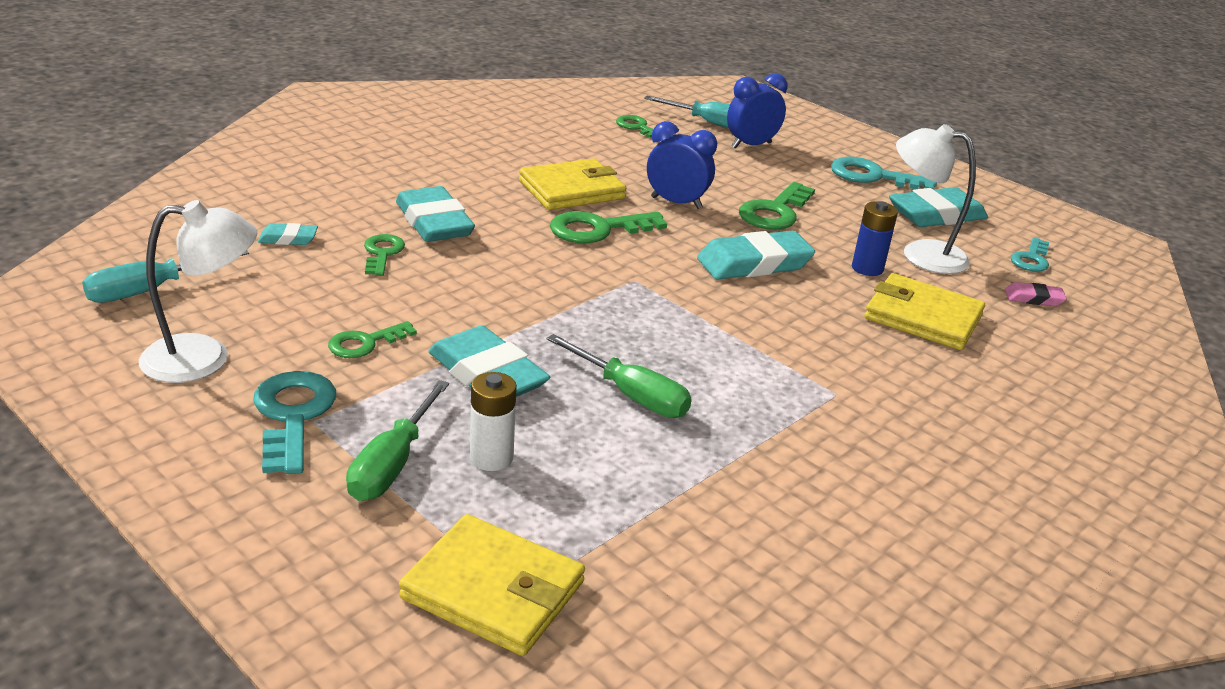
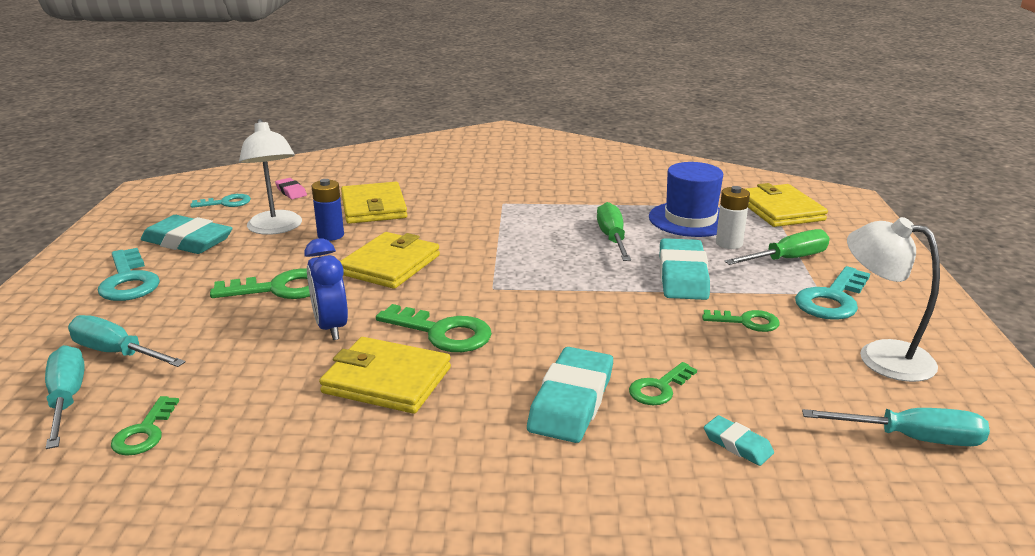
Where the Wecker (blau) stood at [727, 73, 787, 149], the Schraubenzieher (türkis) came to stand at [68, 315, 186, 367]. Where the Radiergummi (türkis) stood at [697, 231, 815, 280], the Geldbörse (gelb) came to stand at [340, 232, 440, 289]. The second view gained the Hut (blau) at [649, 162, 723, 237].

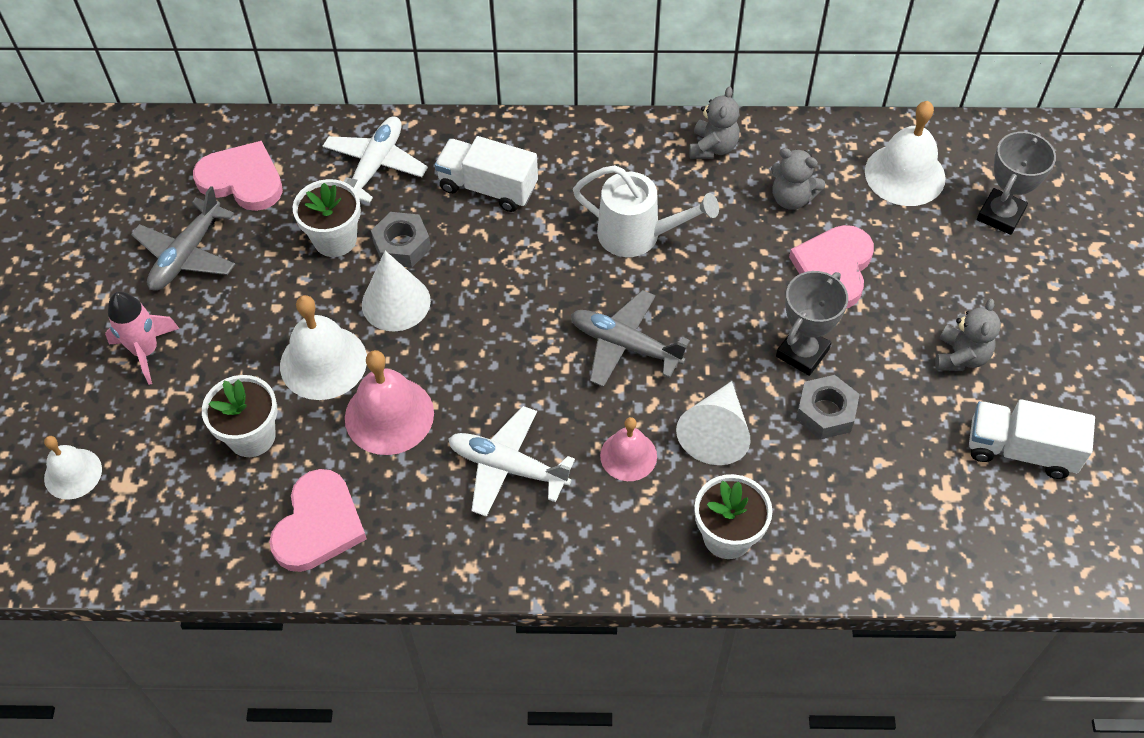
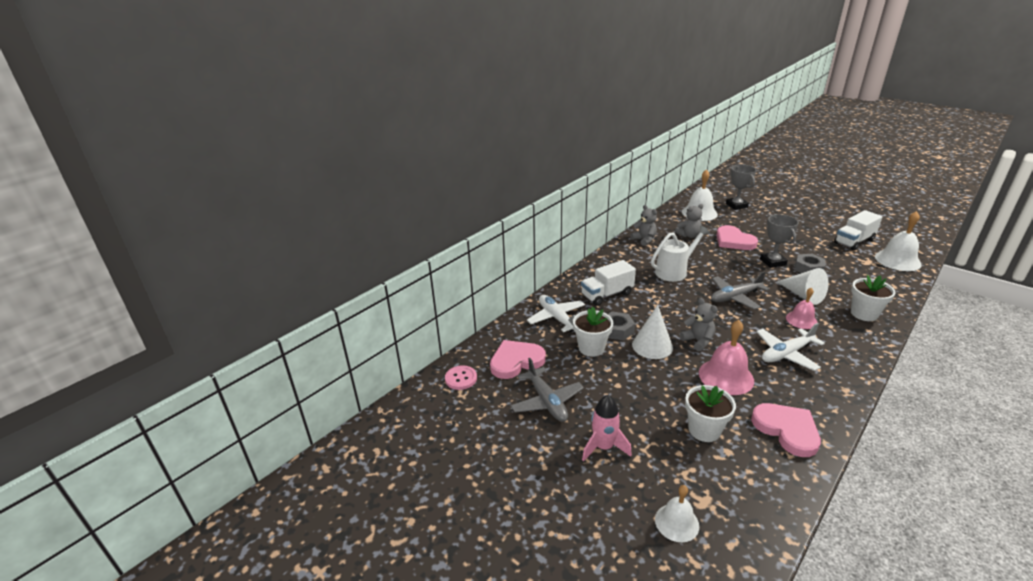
The second view gained the Knopf (rosa) at [445, 365, 477, 390]. The Teddybär (grau) ended up elsewhere, having gone from [935, 299, 1001, 371] to [680, 298, 718, 351]. The Glocke (weiß) ended up elsewhere, having gone from [280, 295, 367, 400] to [875, 211, 922, 271].

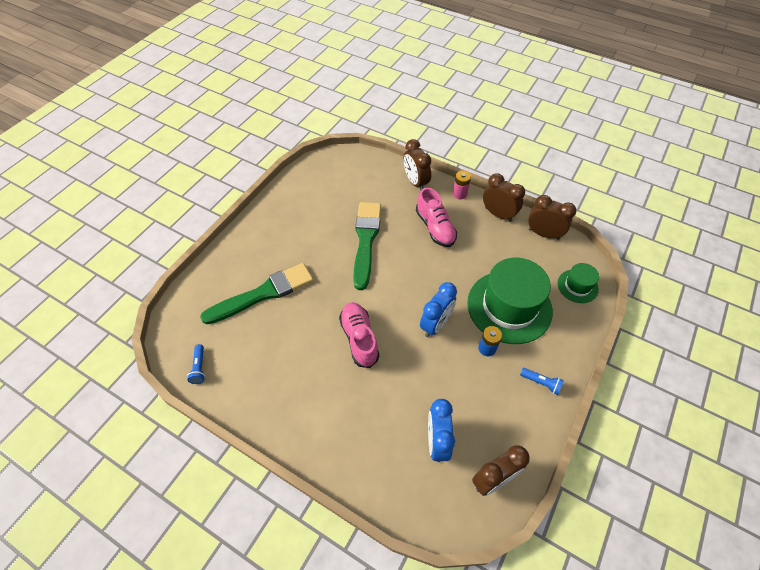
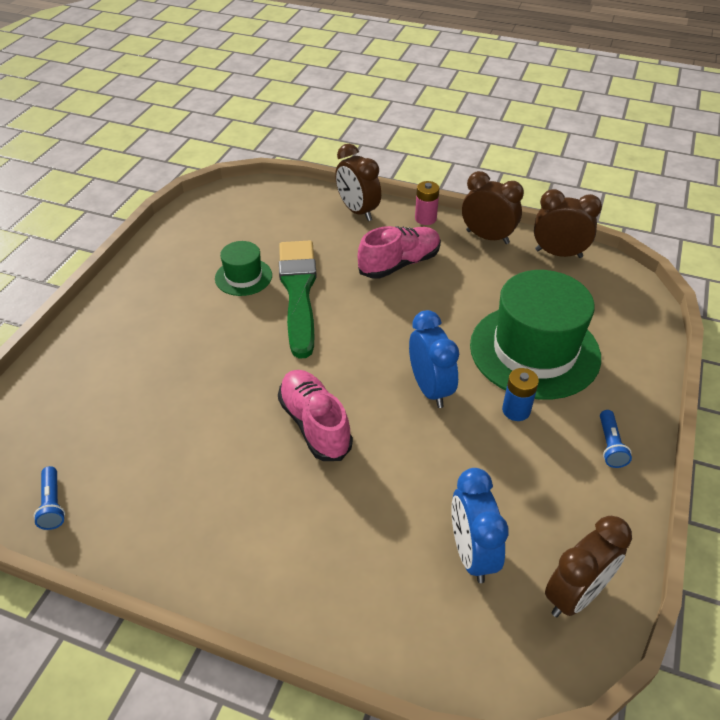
The Hut (grün) ended up elsewhere, having gone from [558, 263, 599, 303] to [215, 241, 272, 296]. The Schuh (rosa) at [416, 188, 457, 247] ended up facing another way, 90 degrees counterclockwise from before. The Wecker (blau) at [420, 282, 457, 337] ended up facing another way, 45 degrees counterclockwise from before. The Taschenlampe (blau) at [520, 368, 564, 395] ended up facing another way, 75 degrees clockwise from before. The second view lost the Pinsel (grün) at [200, 263, 313, 324].

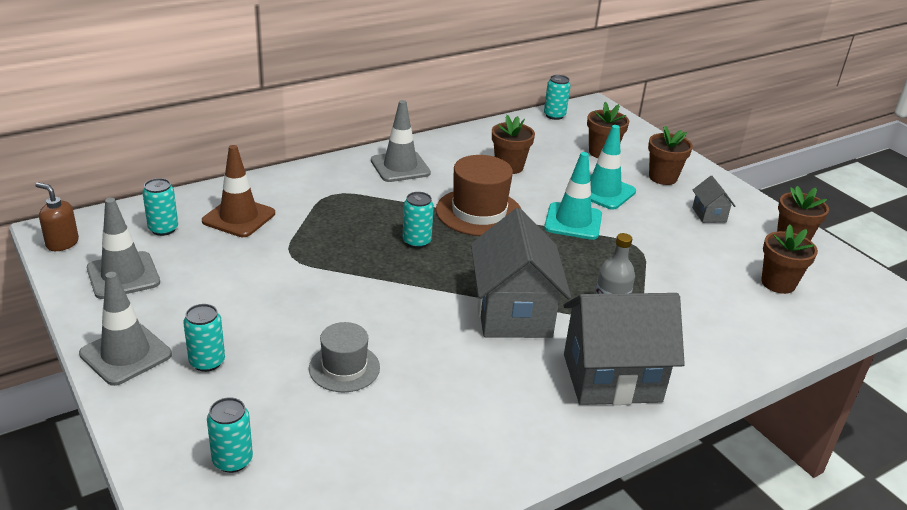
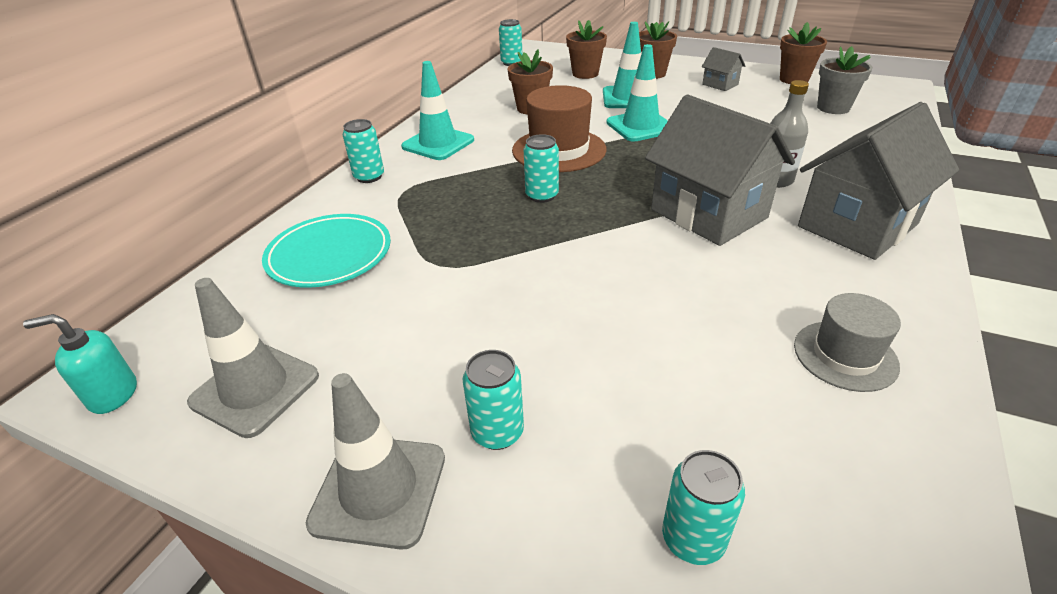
What was the Seifenspender (braun) at [35, 182, 79, 251] turned into the Seifenspender (türkis) at [23, 314, 137, 414]. Where the Leitkegel (braun) stood at [202, 145, 275, 237], the Teller (türkis) came to stand at [262, 214, 391, 288]. The Dose (türkis) ended up elsewhere, having gone from [142, 178, 178, 236] to [343, 119, 384, 183]. What was the Leitkegel (grau) at [371, 100, 431, 182] turned into the Leitkegel (türkis) at [401, 61, 474, 160]. The Hut (grau) ended up elsewhere, having gone from [309, 322, 380, 392] to [794, 293, 901, 392]. What was the Blumentopf (braun) at [761, 224, 818, 294] turned into the Blumentopf (grau) at [817, 46, 873, 114].

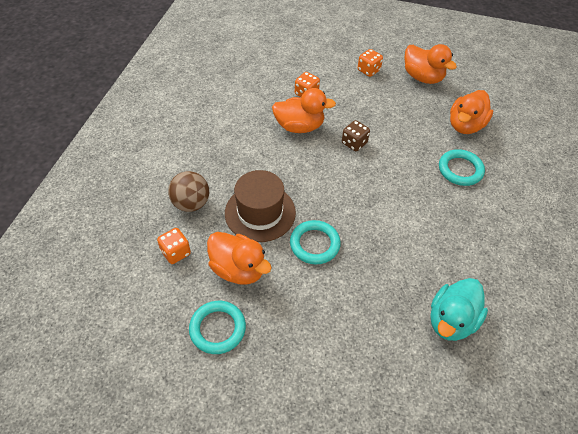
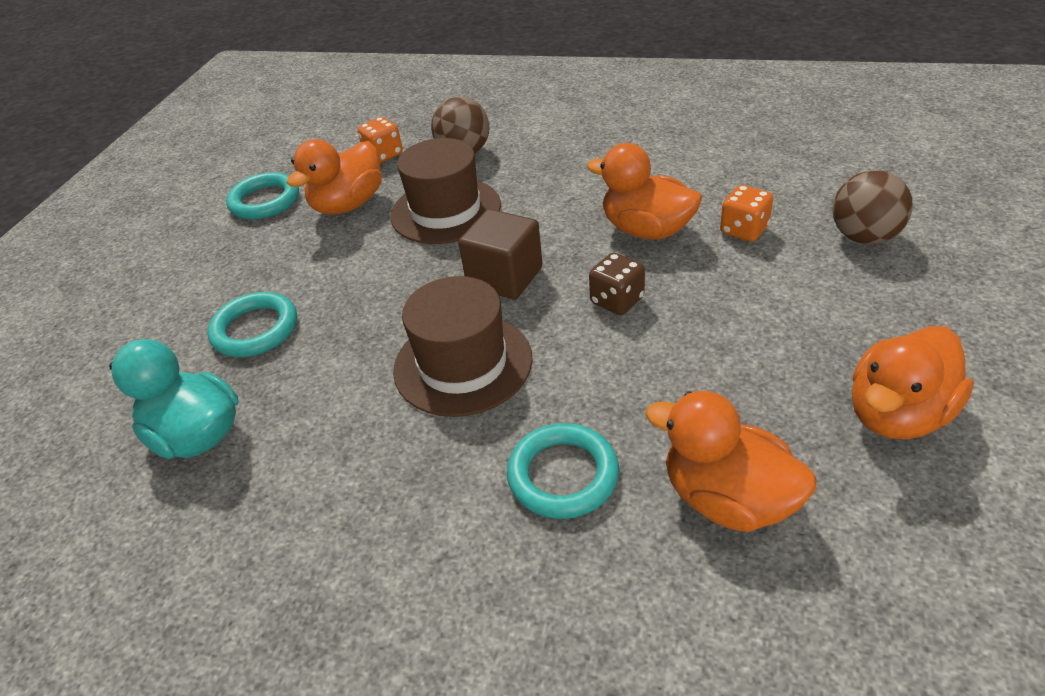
The Ring (türkis) ended up elsewhere, having gone from [290, 220, 341, 264] to [207, 292, 297, 357]. The second view gained the Hut (braun) at [393, 276, 532, 417]. The second view gained the Kubus (braun) at [458, 209, 543, 300]. The Ente (orange) at [272, 88, 336, 133] ended up facing another way, 120 degrees clockwise from before. The second view gained the Ball (braun) at [832, 170, 913, 244]. The second view lost the Spielwürfel (orange) at [358, 49, 383, 77].

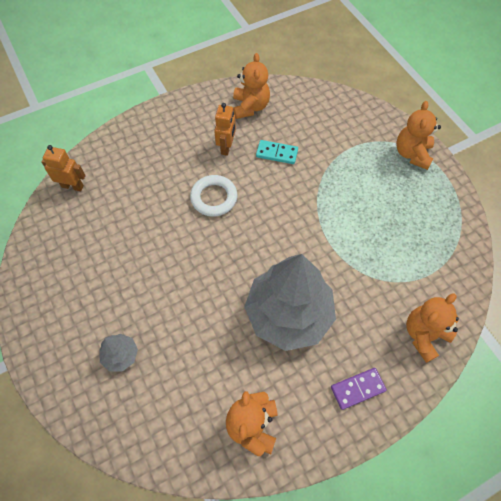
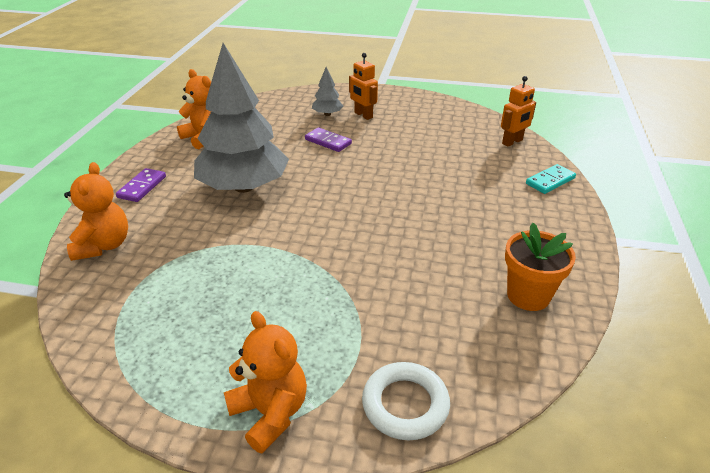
The second view gained the Dominostein (lila) at [305, 127, 352, 152]. The Roboter (orange) ended up elsewhere, having gone from [214, 103, 236, 156] to [349, 53, 378, 120]. The Ring (weiß) ended up elsewhere, having gone from [190, 175, 237, 216] to [362, 362, 450, 441]. Where the Teddybär (orange) stood at [233, 53, 270, 119], the Blumentopf (orange) came to stand at [505, 223, 576, 311]. The Dominostein (türkis) ended up elsewhere, having gone from [256, 140, 298, 164] to [526, 164, 576, 194].

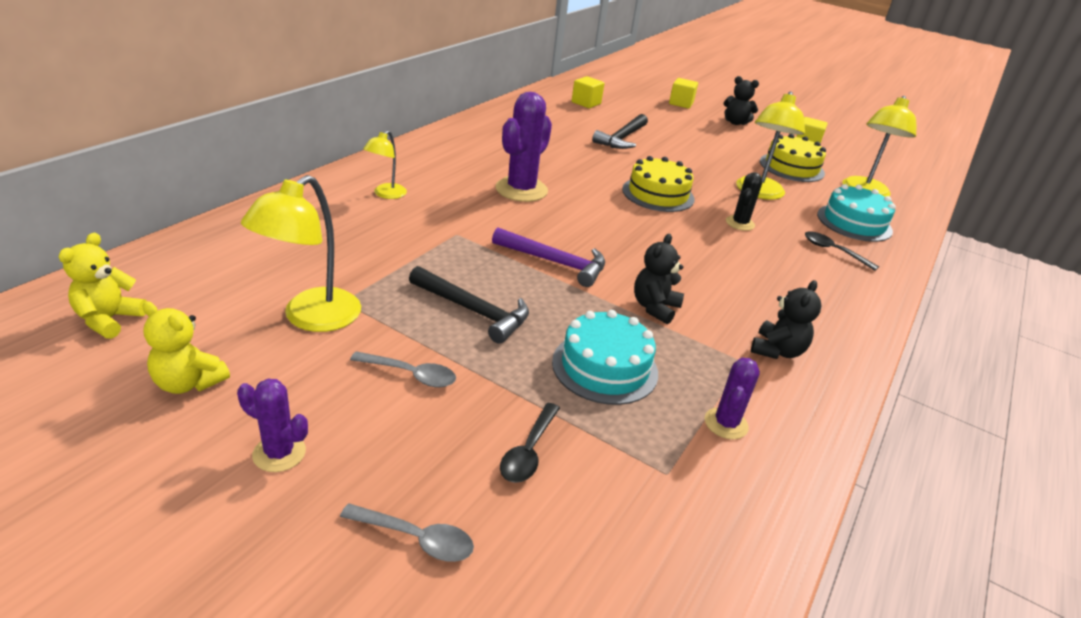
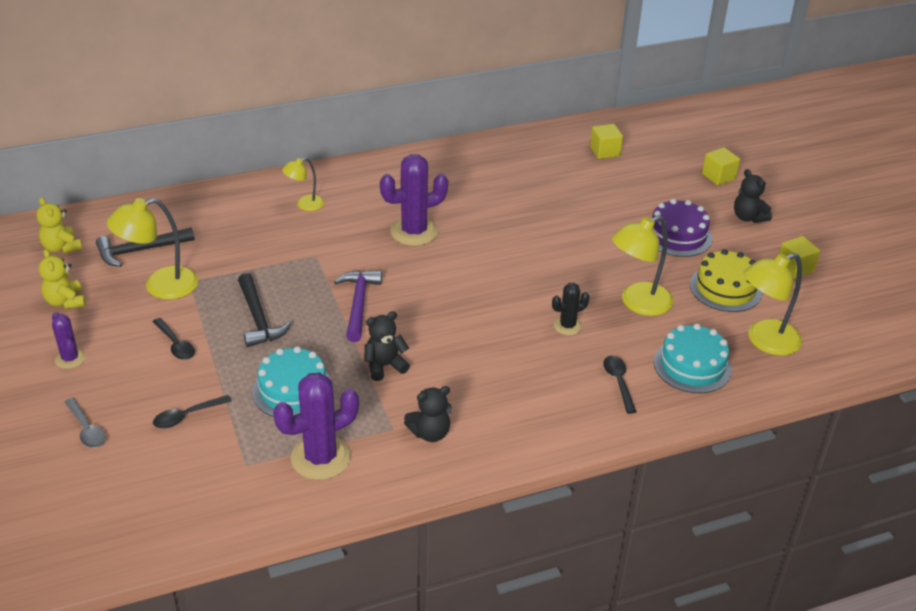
The Teddybär (gelb) at [59, 233, 147, 339] ended up facing another way, 90 degrees counterclockwise from before. The Hammer (schwarz) ended up elsewhere, having gone from [592, 114, 648, 149] to [96, 227, 195, 267]. What was the Löffel (grau) at [350, 351, 456, 387] turned into the Löffel (schwarz) at [152, 318, 195, 360]. The size of the Kaktus (lila) at [705, 358, 760, 439] changed by a factor of 1.82. The Hammer (lila) at [492, 228, 605, 287] ended up facing another way, 150 degrees counterclockwise from before. The second view gained the Kuchen (lila) at [652, 199, 712, 257]. The second view lost the Kuchen (gelb) at [622, 156, 695, 212].

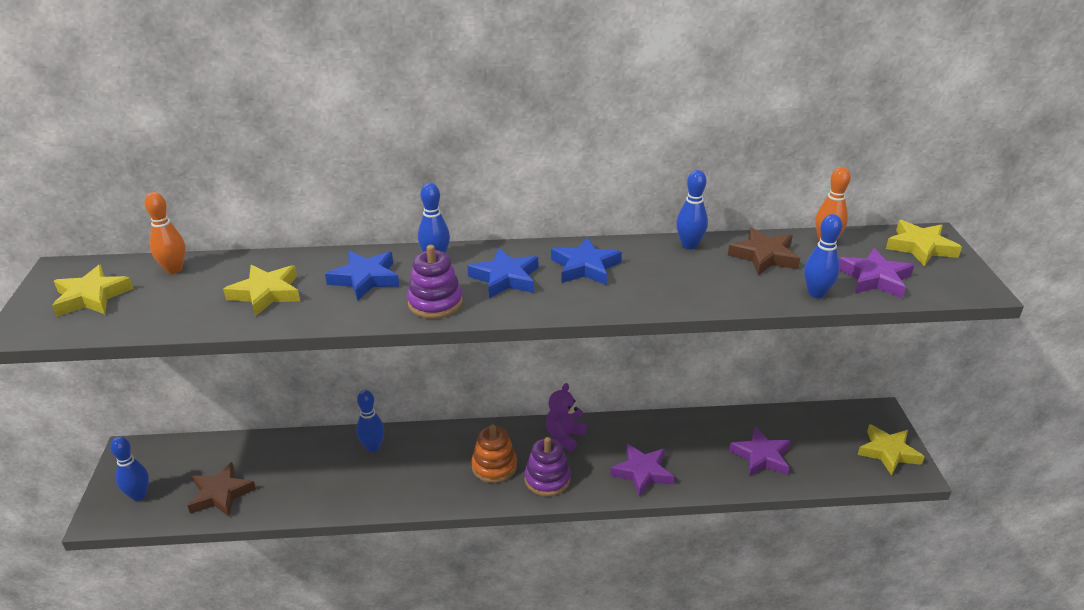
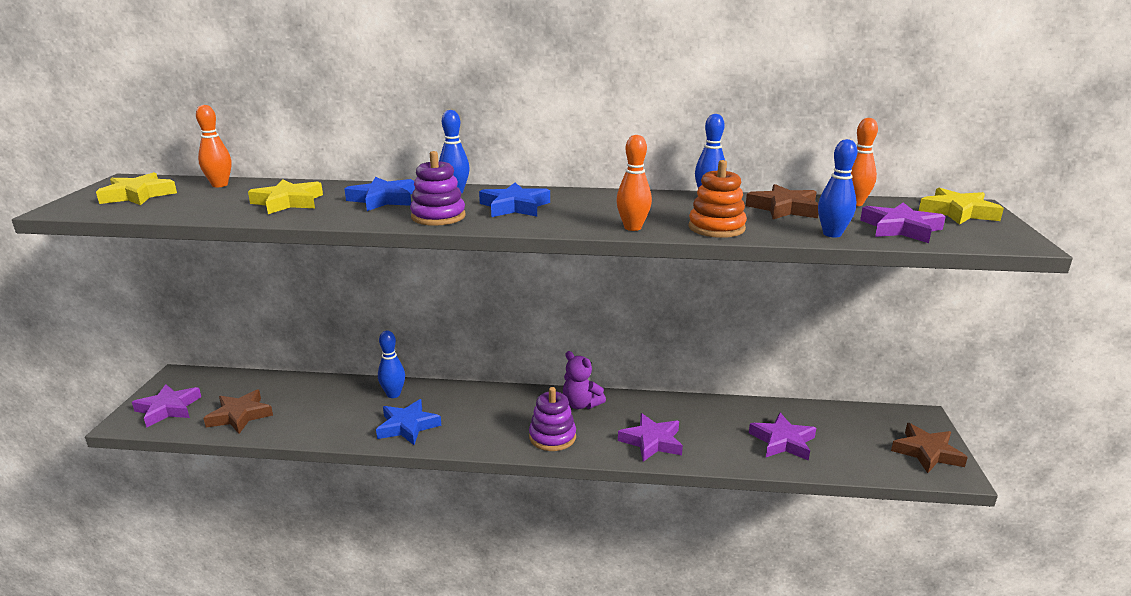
Where the Bowlingkegel (blau) stood at [110, 437, 149, 501], the Stern (lila) came to stand at [132, 384, 201, 428]. The Stern (blau) ended up elsewhere, having gone from [551, 237, 622, 285] to [376, 399, 441, 445]. The Teddybär (lila) at [546, 383, 587, 451] ended up facing another way, 90 degrees counterclockwise from before. The second view gained the Bowlingkegel (orange) at [616, 135, 652, 231]. The Stapelspielzeug (orange) ended up elsewhere, having gone from [471, 425, 517, 483] to [689, 160, 747, 238]. What was the Stern (gelb) at [858, 424, 925, 476] turned into the Stern (braun) at [891, 423, 968, 473].

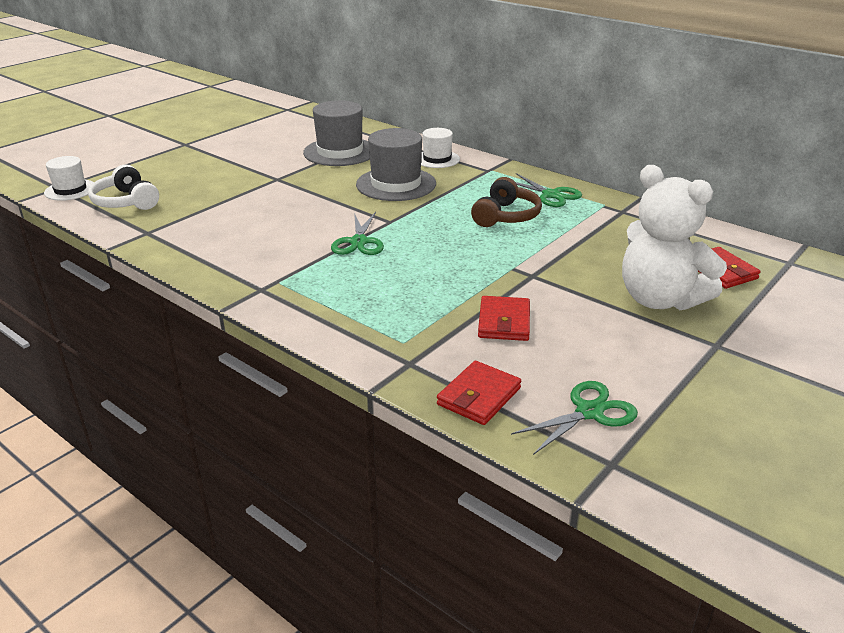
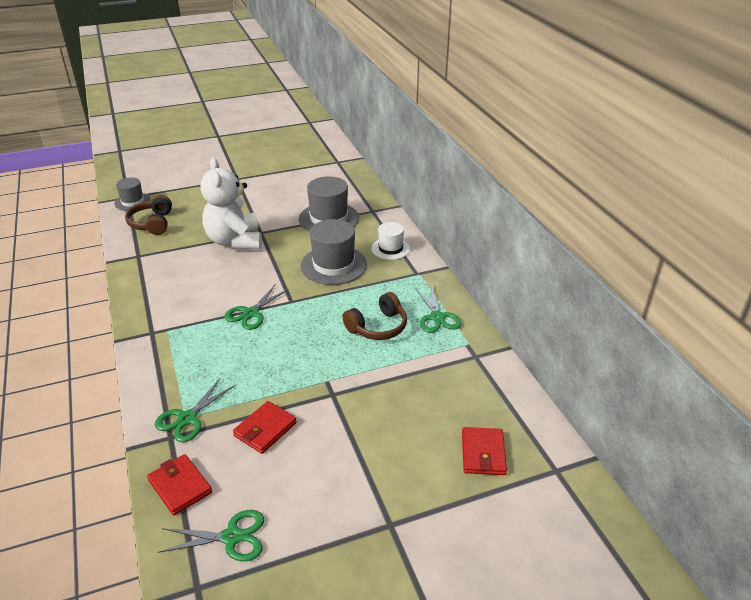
What was the Hut (weiß) at [44, 156, 94, 201] turned into the Hut (grau) at [114, 177, 151, 211]. What was the Kopfhörer (weiß) at [88, 165, 159, 210] turned into the Kopfhörer (braun) at [125, 195, 172, 235]. The Geldbörse (rot) at [437, 361, 521, 425] ended up facing another way, 75 degrees clockwise from before. The second view gained the Schere (grün) at [155, 378, 236, 442]. The Teddybär (weiß) ended up elsewhere, having gone from [622, 165, 727, 310] to [201, 158, 262, 250].

